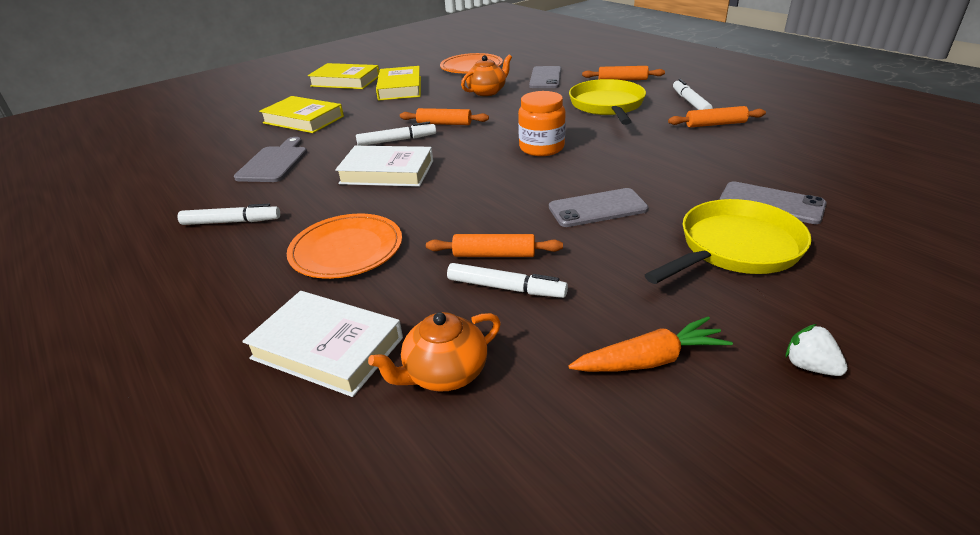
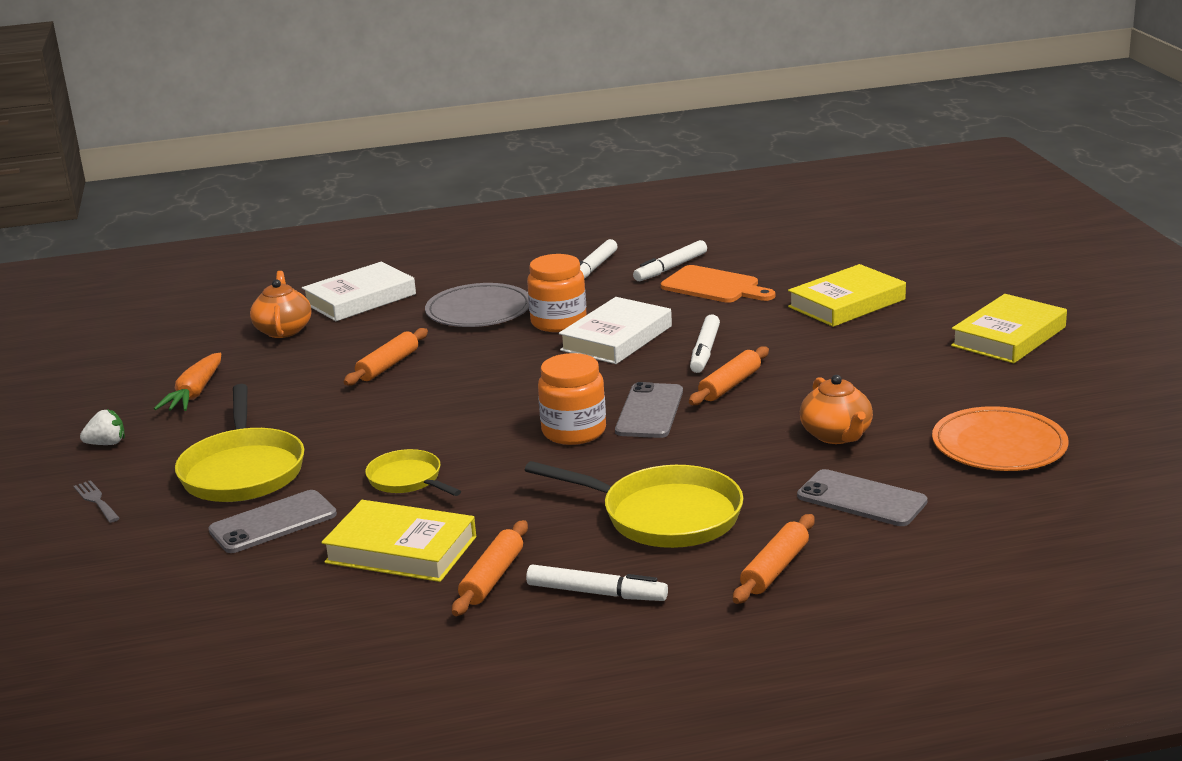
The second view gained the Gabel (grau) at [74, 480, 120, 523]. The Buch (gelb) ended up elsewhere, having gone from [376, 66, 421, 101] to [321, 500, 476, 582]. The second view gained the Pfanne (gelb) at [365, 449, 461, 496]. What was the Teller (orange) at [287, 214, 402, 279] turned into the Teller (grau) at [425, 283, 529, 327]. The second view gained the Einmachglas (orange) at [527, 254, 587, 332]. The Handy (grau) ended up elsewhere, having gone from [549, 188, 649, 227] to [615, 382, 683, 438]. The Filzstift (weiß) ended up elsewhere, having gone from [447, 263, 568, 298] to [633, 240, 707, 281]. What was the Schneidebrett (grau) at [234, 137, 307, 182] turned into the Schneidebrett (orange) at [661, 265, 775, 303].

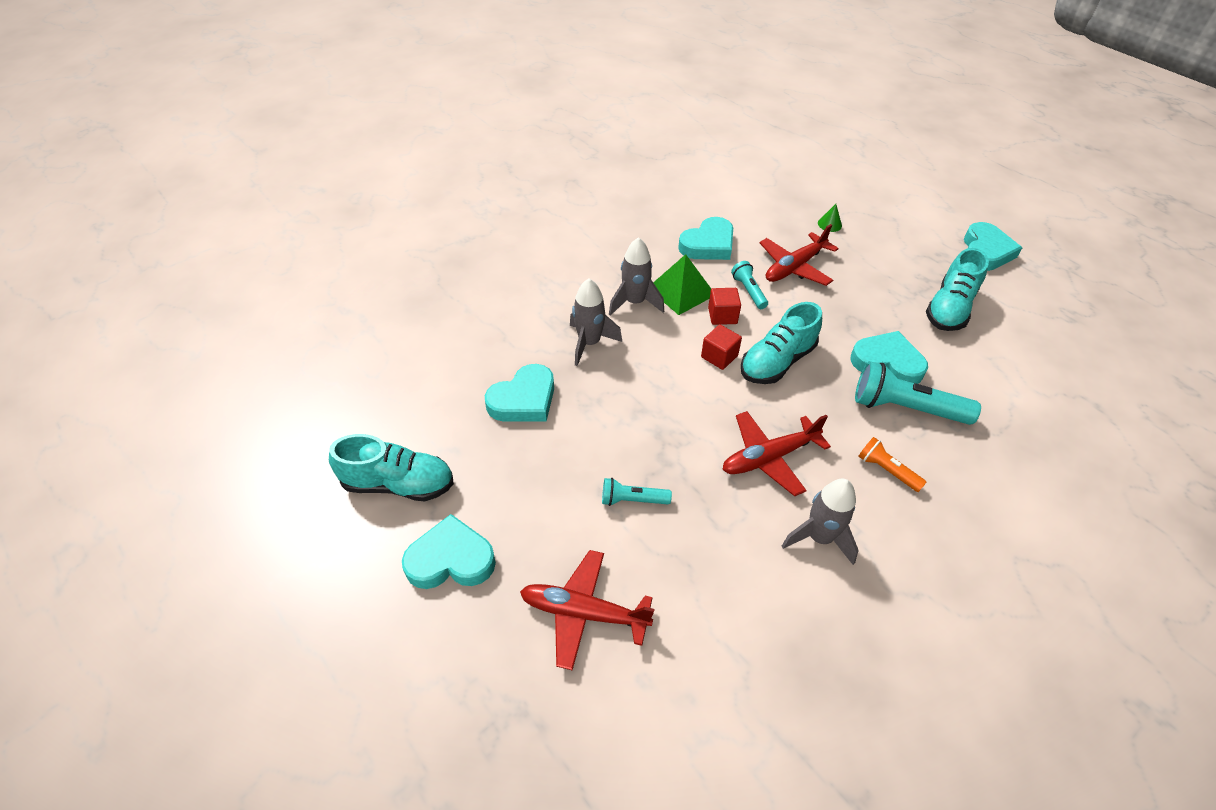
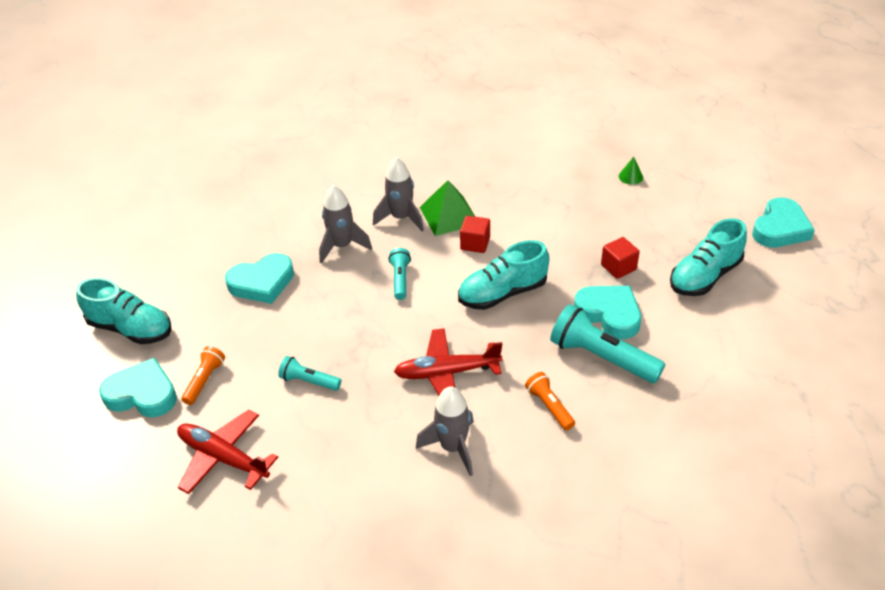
The second view gained the Taschenlampe (orange) at [181, 346, 225, 405]. The Taschenlampe (türkis) ended up elsewhere, having gone from [731, 261, 768, 309] to [388, 248, 411, 300]. The Kubus (rot) ended up elsewhere, having gone from [701, 325, 742, 370] to [601, 237, 640, 279]. The second view lost the Herz (türkis) at [678, 217, 733, 260]. The second view lost the Flugzeug (rot) at [760, 224, 839, 286].

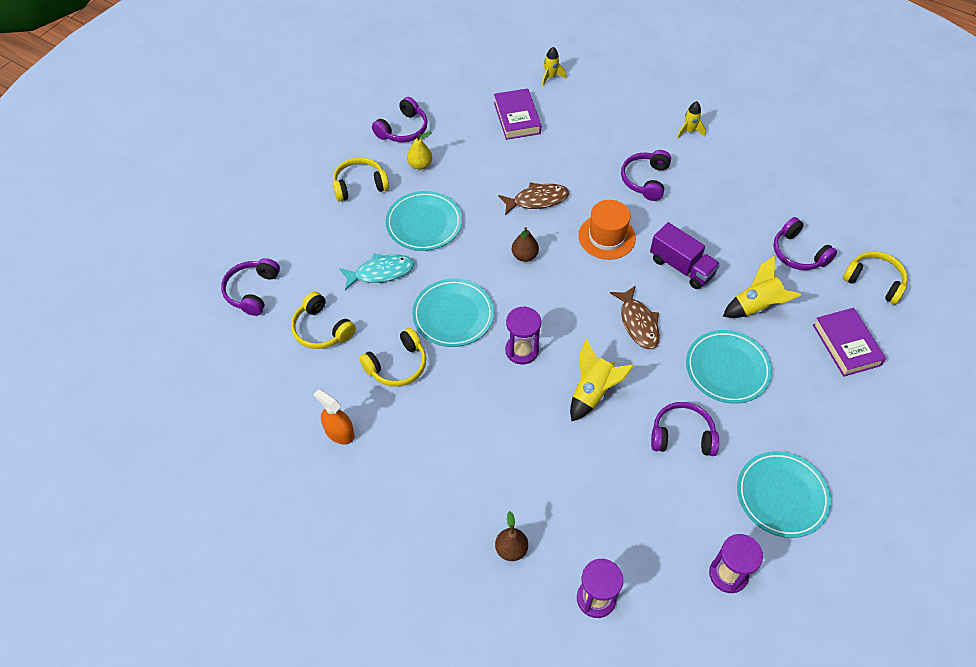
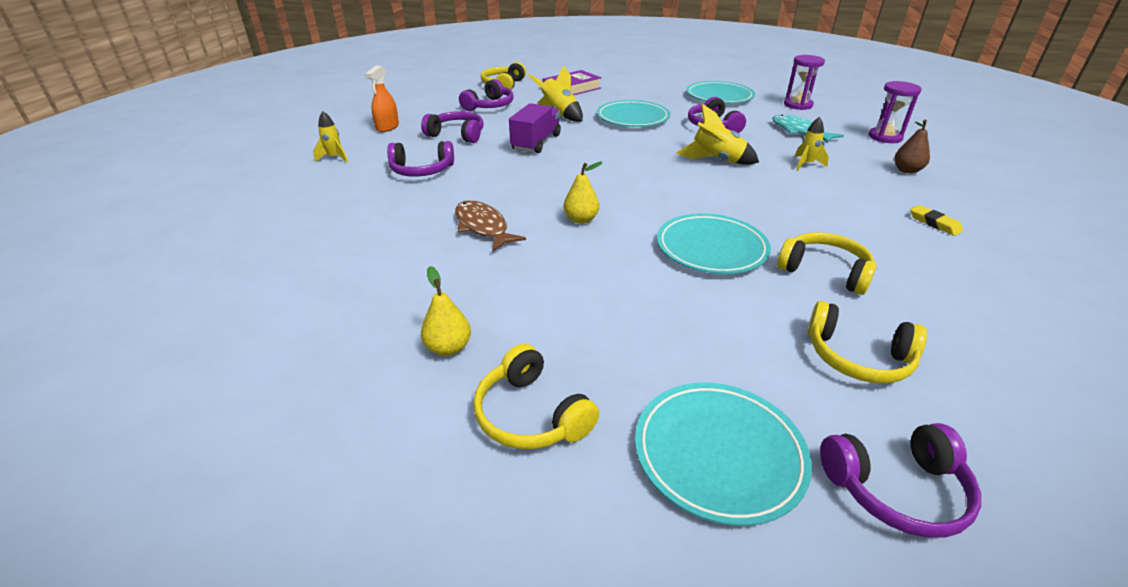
The Sprühflasche (orange) ended up elsewhere, having gone from [314, 389, 354, 444] to [365, 66, 399, 132]. The Kopfhörer (lila) ended up elsewhere, having gone from [372, 97, 428, 142] to [421, 111, 484, 143]. What was the Birne (braun) at [512, 227, 539, 262] turned into the Birne (gelb) at [564, 161, 603, 224]. The Teller (türkis) ended up elsewhere, having gone from [386, 191, 462, 251] to [635, 383, 812, 526]. The Fisch (türkis) ended up elsewhere, having gone from [339, 254, 414, 290] to [772, 114, 844, 143]. The Rakete (gelb) ended up elsewhere, having gone from [542, 47, 566, 86] to [795, 117, 829, 171]. The Kopfhörer (gelb) at [291, 292, 356, 349] ended up facing another way, 90 degrees clockwise from before. The second view gained the Radiergummi (gelb) at [910, 205, 963, 236]. The second view lost the Buch (lila) at [494, 88, 541, 140]. The second view lost the Sanduhr (lila) at [505, 307, 541, 365]. The second view lost the Hut (orange) at [578, 200, 636, 260]. The second view lost the Fisch (braun) at [610, 285, 660, 349].

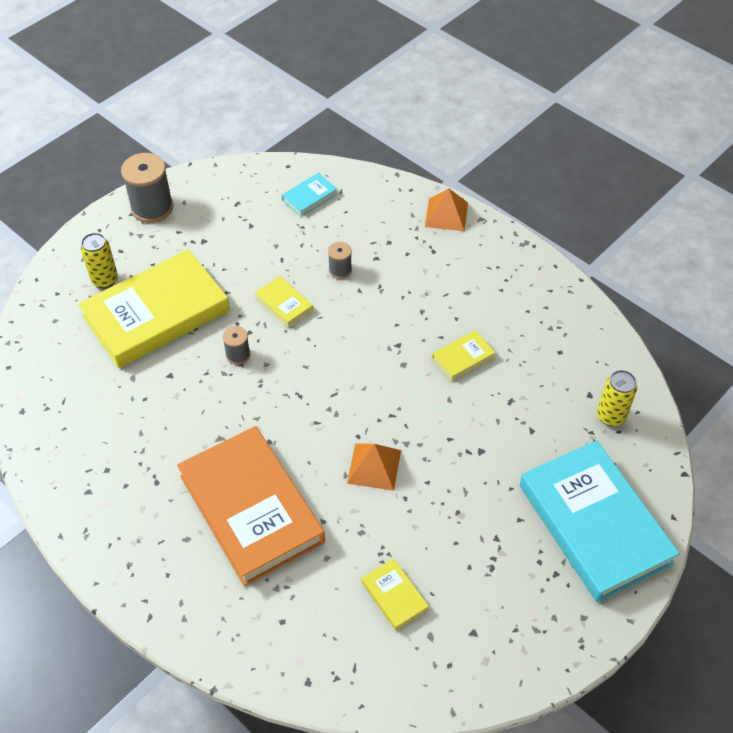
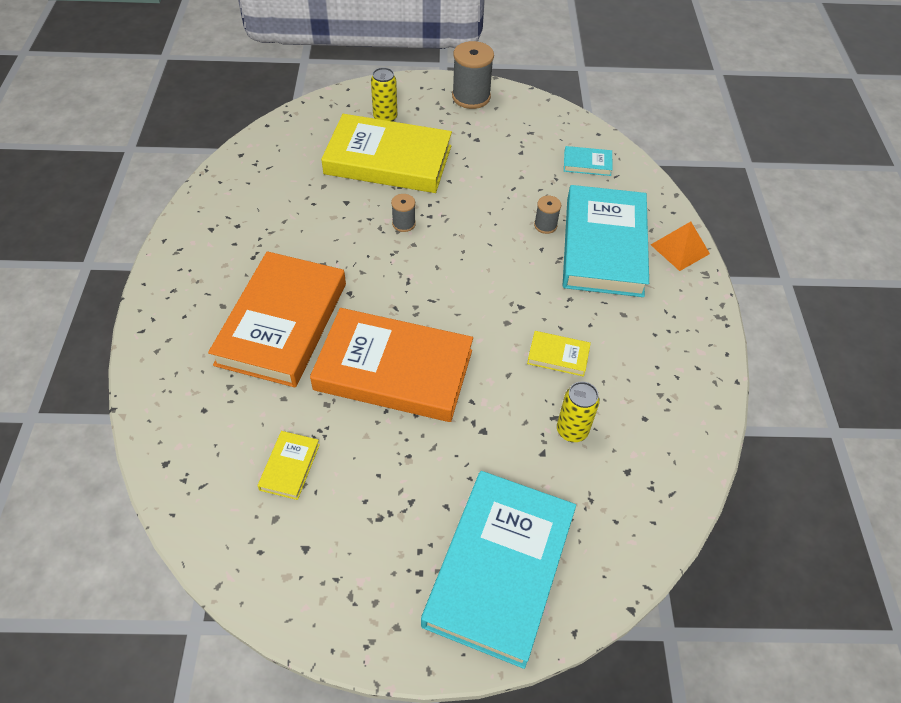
Where the Pyramide (orange) stood at [347, 443, 401, 491], the Buch (orange) came to stand at [310, 308, 473, 422]. The Dose (gelb) ended up elsewhere, having gone from [597, 370, 637, 427] to [557, 381, 600, 442]. The second view gained the Buch (türkis) at [563, 185, 649, 297]. The second view lost the Buch (gelb) at [255, 276, 313, 328].

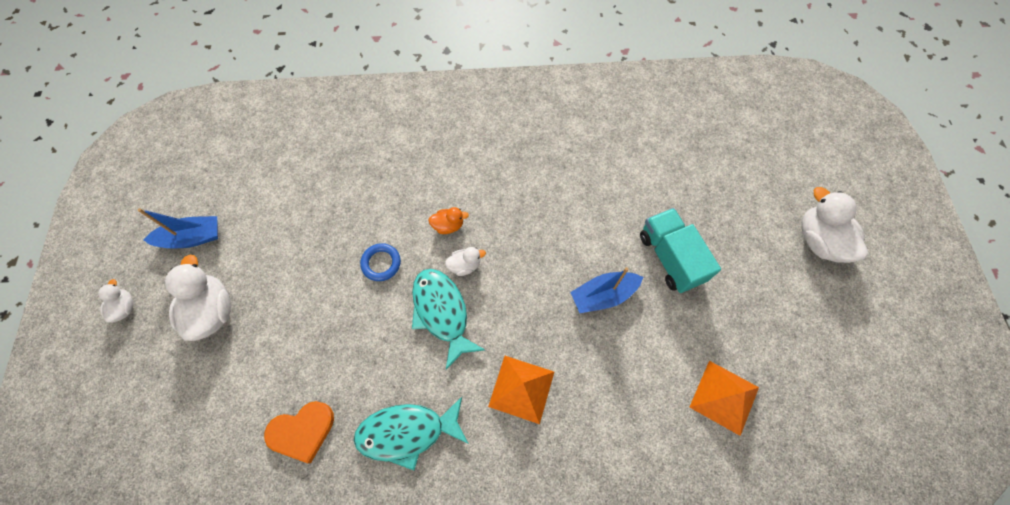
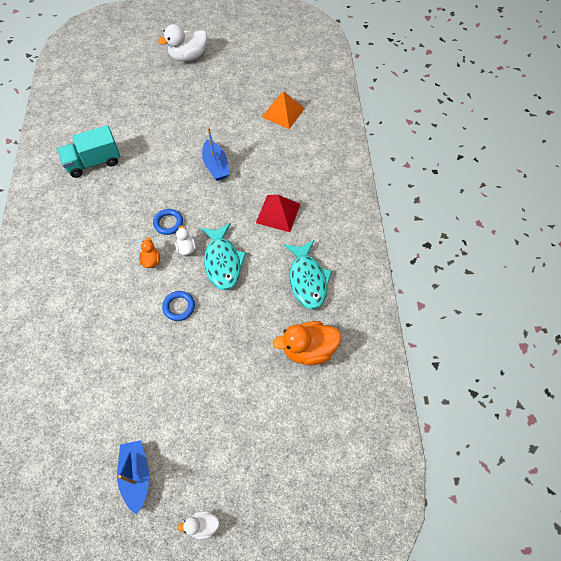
The Lastwagen (türkis) ended up elsewhere, having gone from [640, 208, 721, 293] to [57, 125, 120, 178]. The second view gained the Ring (blau) at [153, 209, 183, 235]. The Fisch (türkis) at [412, 269, 485, 369] ended up facing another way, 75 degrees counterclockwise from before. What was the Pyramide (orange) at [488, 356, 554, 424] turned into the Pyramide (rot) at [256, 195, 300, 232]. Where the Herz (orange) stood at [264, 401, 334, 463], the Ente (orange) came to stand at [273, 321, 341, 365]. The second view lost the Ente (weiß) at [165, 255, 231, 341].

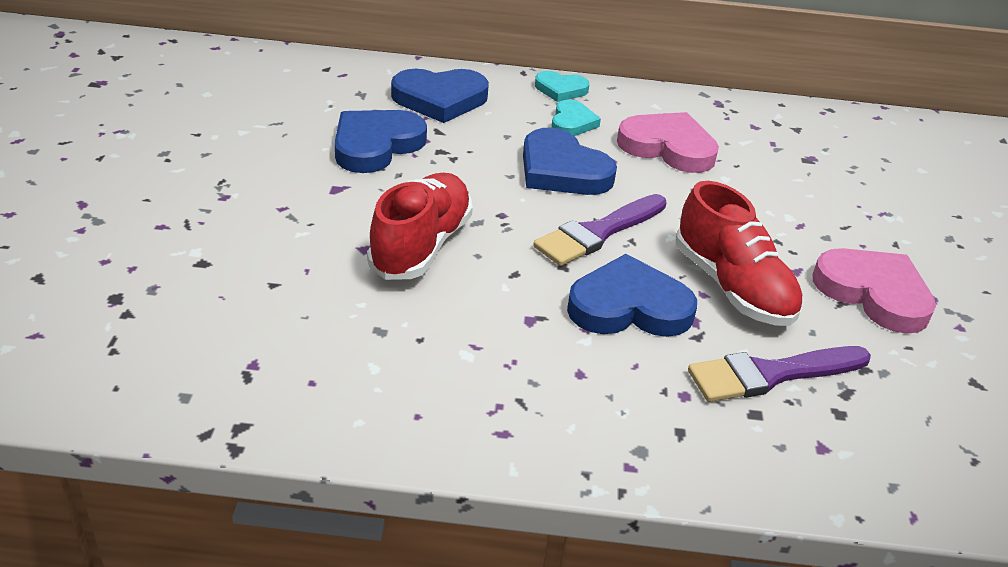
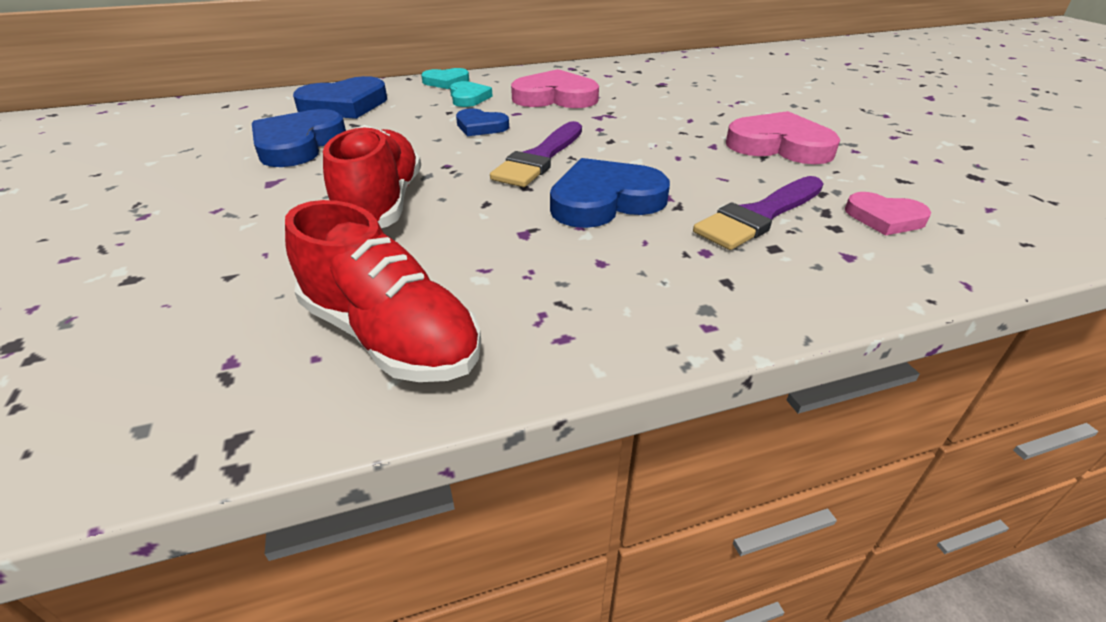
The Schuh (rot) ended up elsewhere, having gone from [676, 181, 804, 326] to [285, 200, 481, 382]. The size of the Herz (blau) at [523, 128, 617, 195] changed by a factor of 0.58. The second view gained the Herz (rosa) at [845, 192, 931, 236].

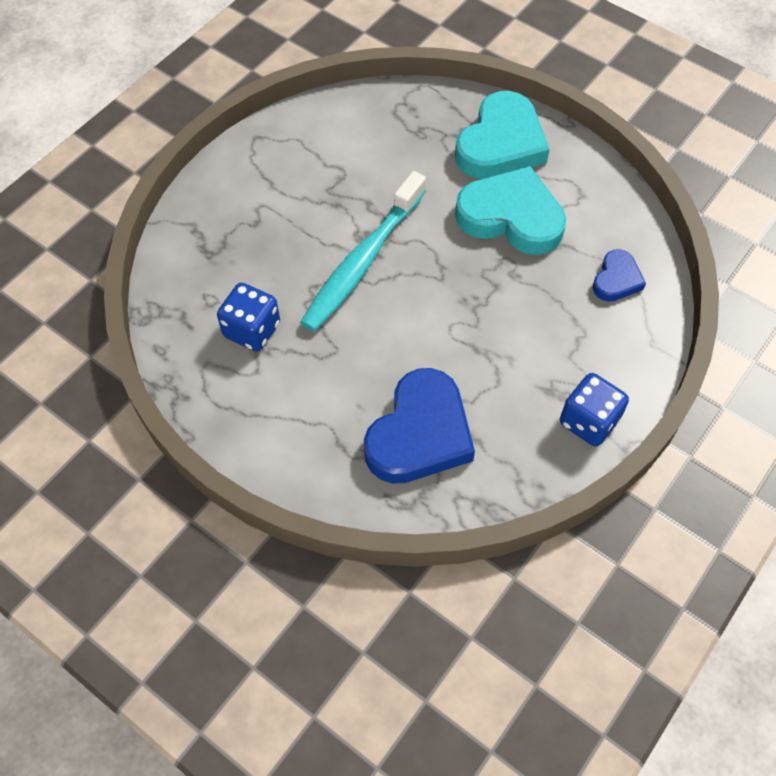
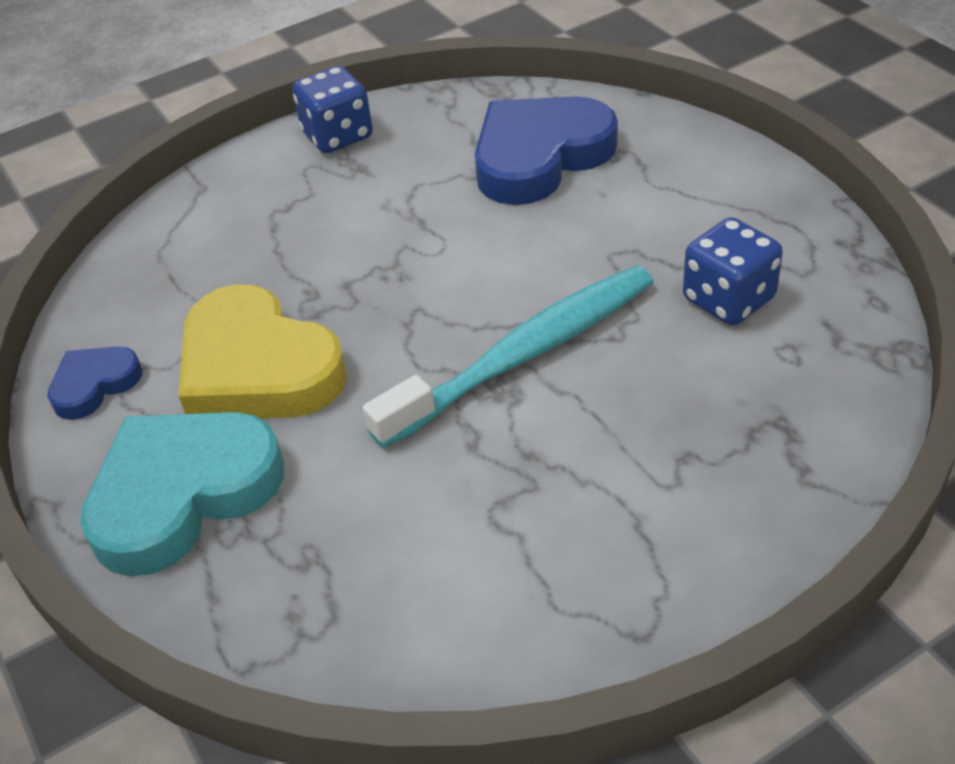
The Herz (blau) ended up elsewhere, having gone from [593, 249, 646, 302] to [47, 346, 142, 420]. What was the Herz (türkis) at [455, 166, 566, 255] turned into the Herz (gelb) at [179, 284, 347, 418].

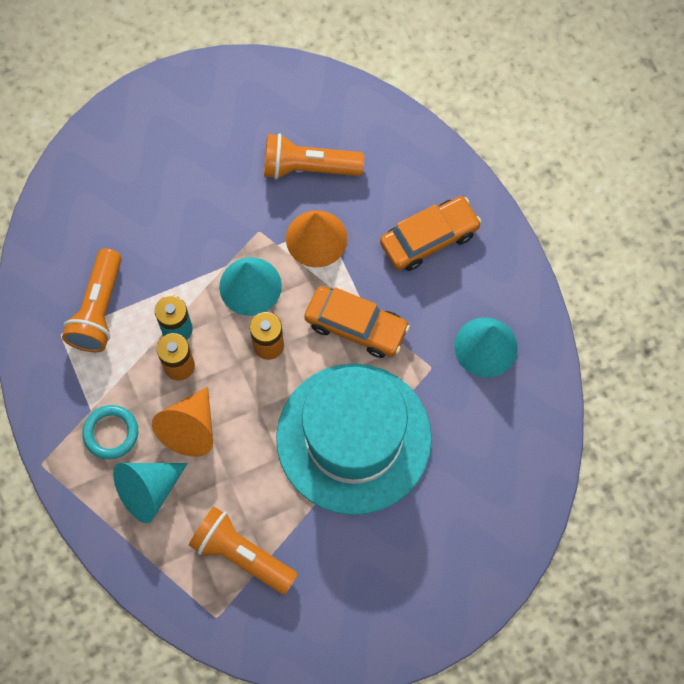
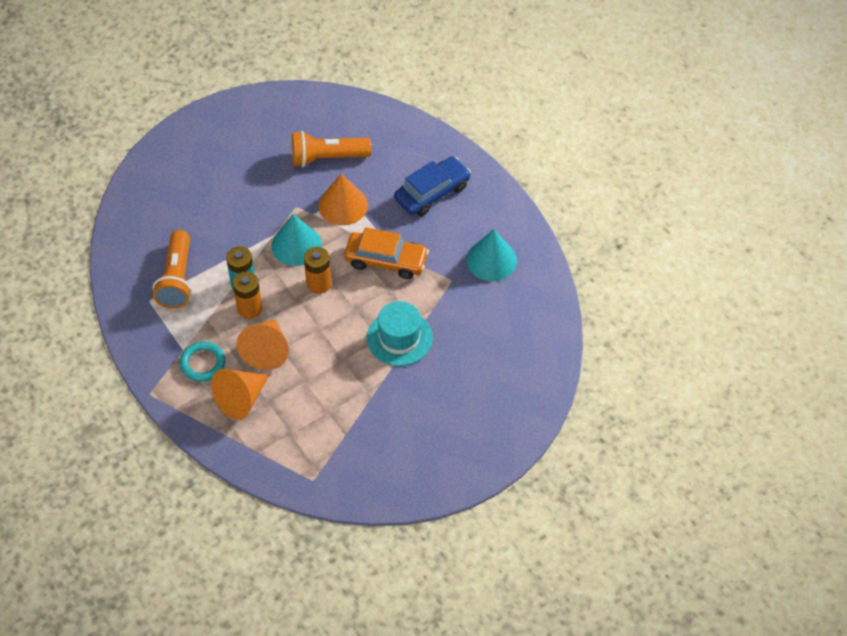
What was the Kegel (türkis) at [113, 463, 188, 523] turned into the Kegel (orange) at [211, 369, 269, 420]. The size of the Hut (türkis) at [276, 364, 432, 515] changed by a factor of 0.53. What was the Auto (orange) at [380, 196, 482, 271] turned into the Auto (blau) at [394, 156, 471, 216]. The second view lost the Taschenlampe (orange) at [189, 507, 298, 595].

